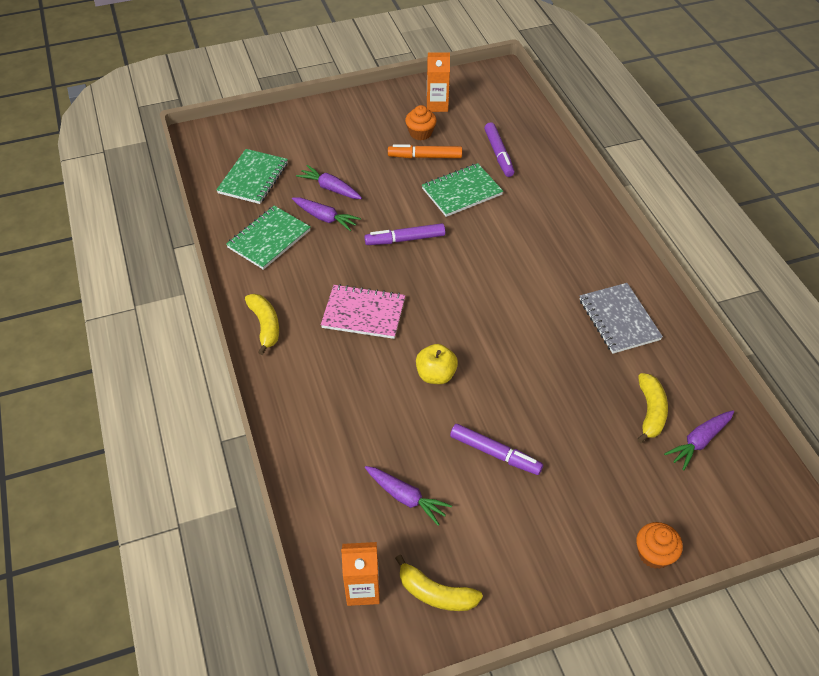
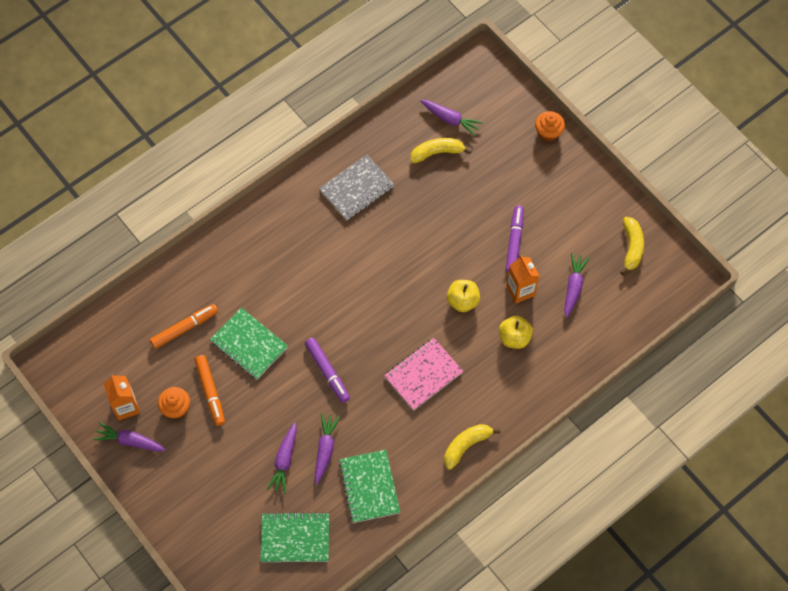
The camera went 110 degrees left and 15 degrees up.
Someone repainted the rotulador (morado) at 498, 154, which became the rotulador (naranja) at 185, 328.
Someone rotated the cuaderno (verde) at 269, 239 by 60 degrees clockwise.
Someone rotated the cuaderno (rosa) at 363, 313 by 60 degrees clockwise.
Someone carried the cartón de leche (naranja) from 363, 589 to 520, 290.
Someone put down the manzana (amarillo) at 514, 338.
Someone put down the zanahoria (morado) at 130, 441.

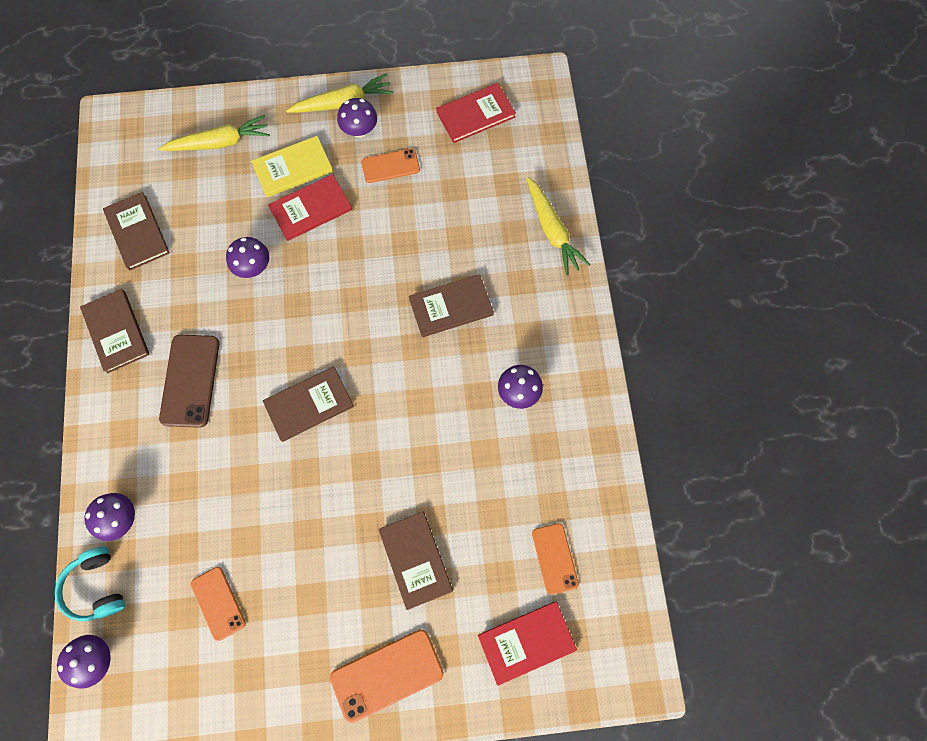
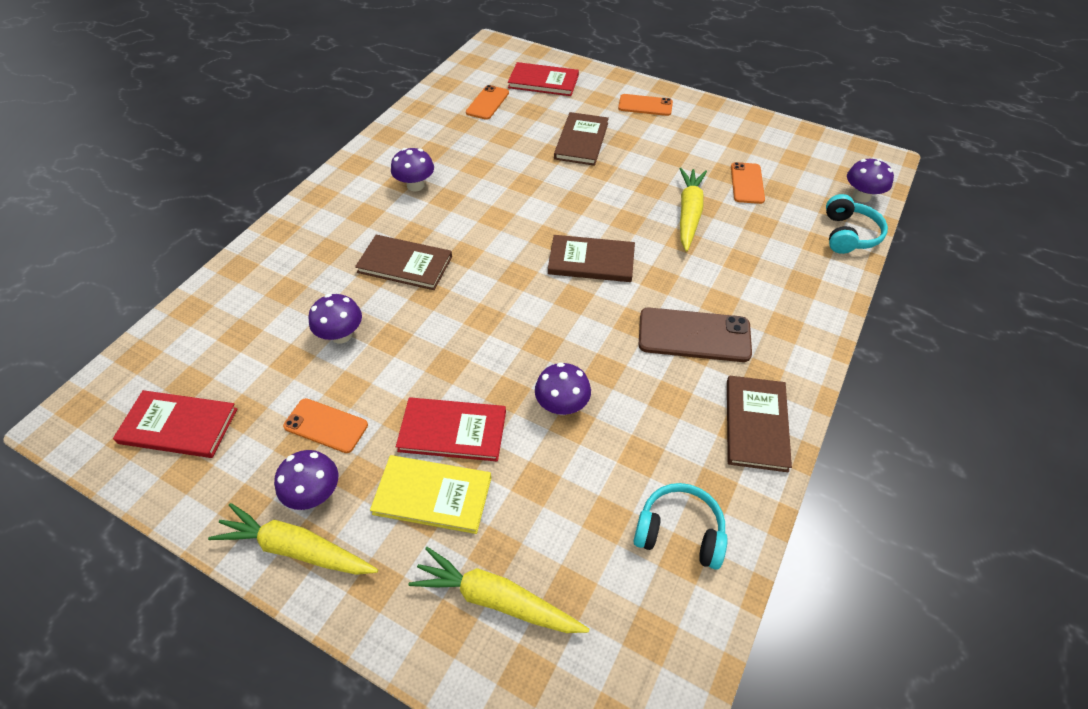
The camera went 145 degrees left and 20 degrees down.
Someone carried the zanahoria (amarillo) from 552, 230 to 689, 214.
Someone swapped the libro (marrón) at 137, 232 for the auriculares (turquesa) at 679, 532.
Someone rotated the móvil (marrón) at 190, 380 by 60 degrees clockwise.
Someone carried the seta (morado) from 121, 519 to 341, 335.
Someone scaled the móvil (naranja) at 387, 674 by 0.65.

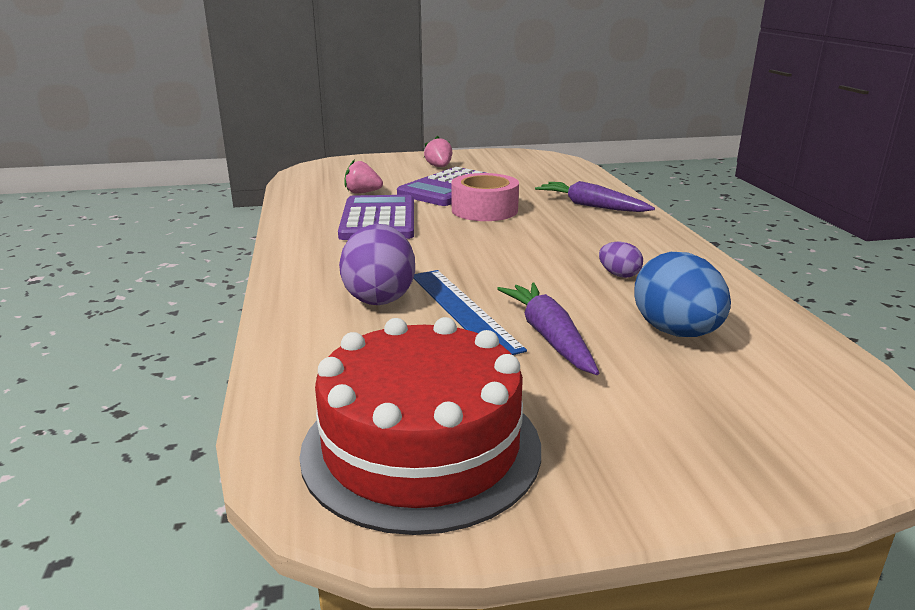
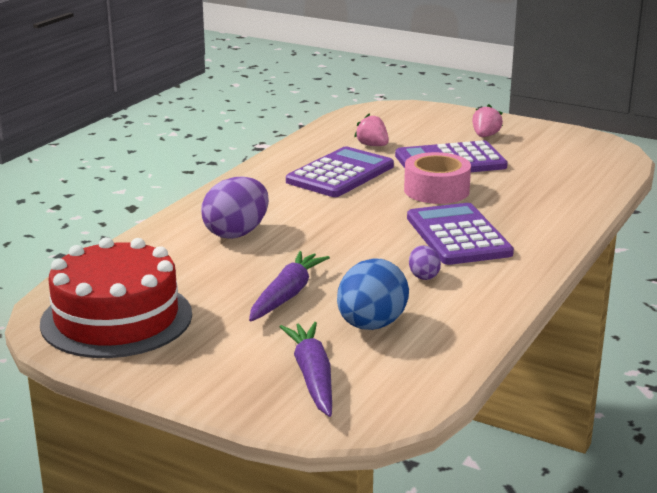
The camera went 40 degrees right and 0 degrees up.
Someone carried the zanahoria (morado) from 591, 206 to 312, 377.
Someone took away the regla (azul) at 462, 310.
Someone put down the calculadora (morado) at 458, 236.

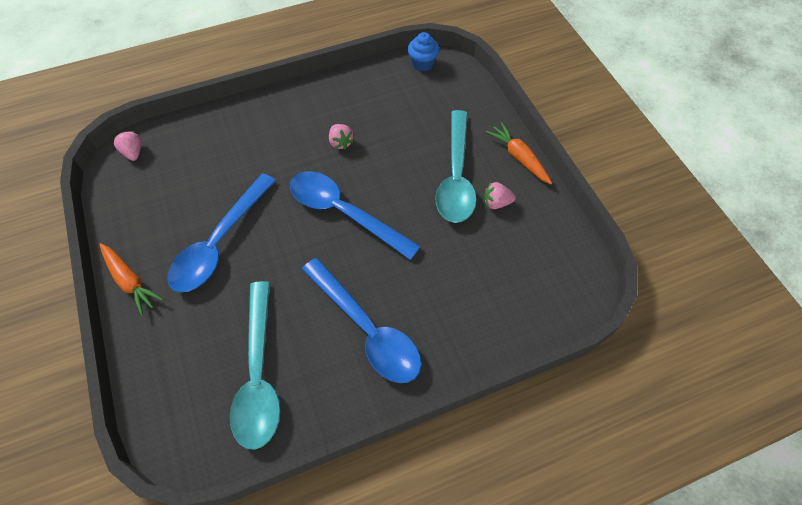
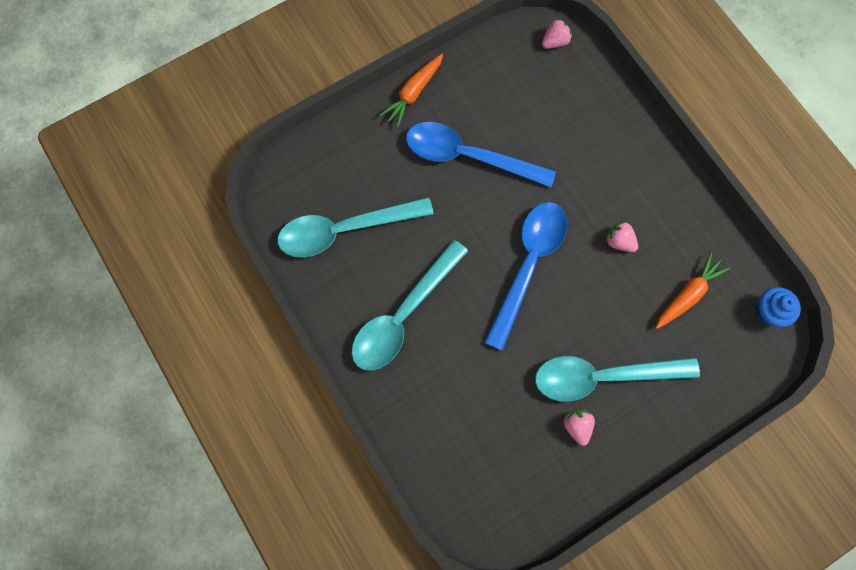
The camera went 80 degrees right and 15 degrees up.
Someone carried the zanahoria (naranja) from 519, 157 to 688, 294.
Someone rotated the fresa (rosa) at 341, 142 by 75 degrees clockwise.
Someone repainted the cuchara (azul) at 367, 330, which became the cuchara (turquesa) at 403, 315.

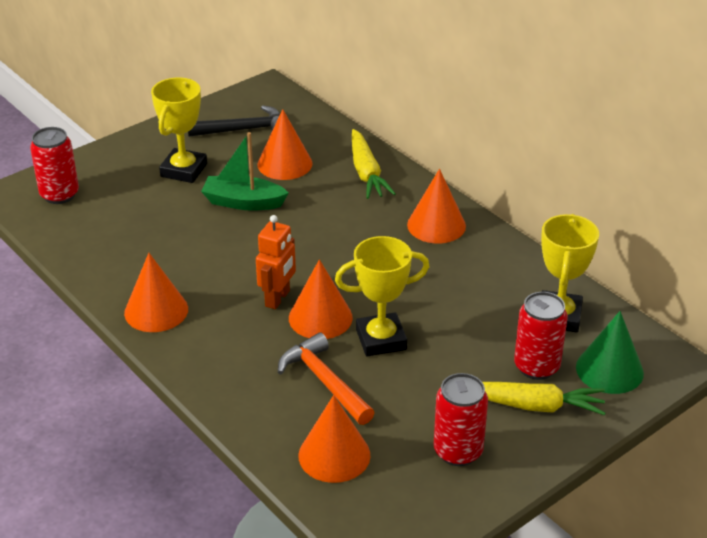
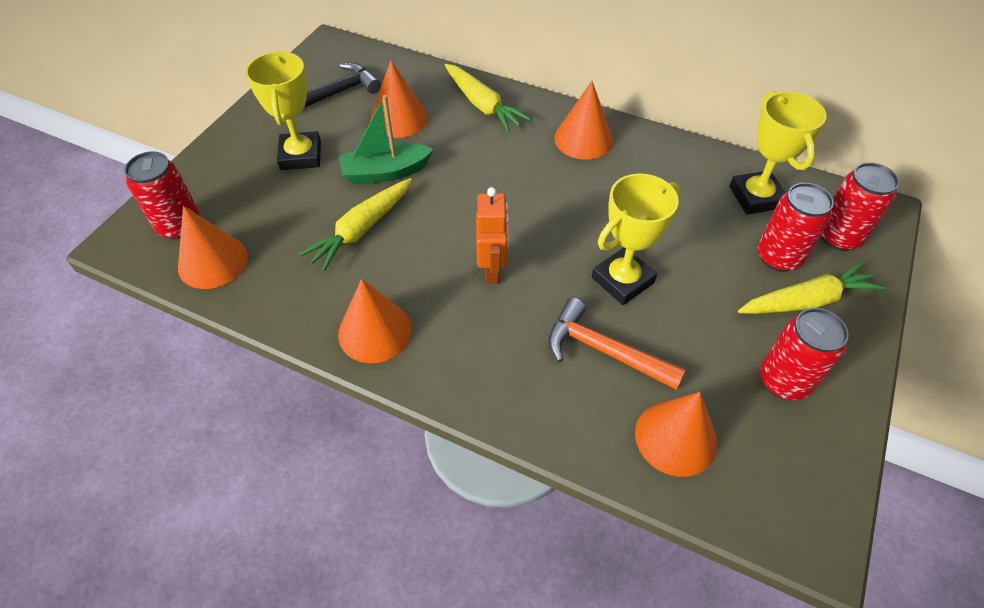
The camera went 25 degrees left and 15 degrees up.
Someone carried the cono (naranja) from 320, 317 to 213, 261.
Someone swapped the cono (verde) at 609, 370 for the lata (rojo) at 838, 237.
Someone put down the zanahoria (amarillo) at 361, 230.

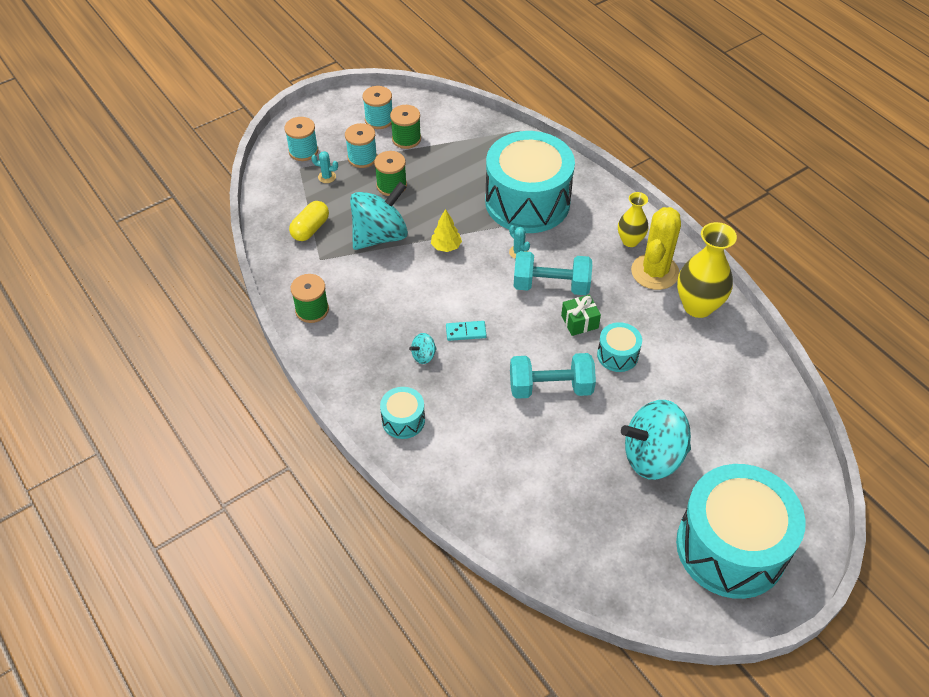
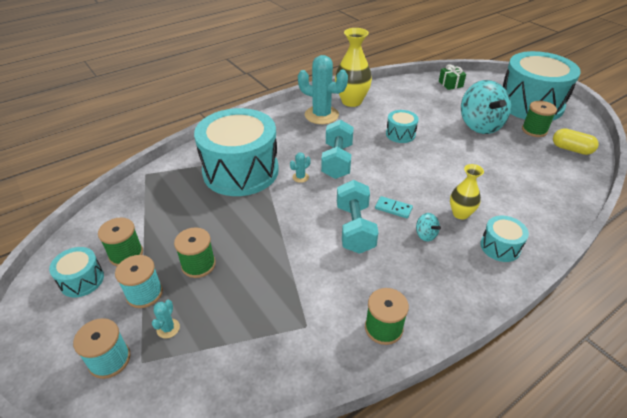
The camera went 90 degrees left and 10 degrees down.
Someone swapped the carrete (turquesa) at 379, 120 for the tambor (turquesa) at 82, 280.
Someone took away the peonza (turquesa) at 380, 236.
Someone carried the florero (amarillo) from 630, 241 to 460, 214.
Someone carried the cápsula (amarillo) from 310, 229 to 571, 149.
Someone repainted the cactus (amarillo) at 655, 272, which became the cactus (turquesa) at 321, 115.
Someone took away the árbol (amarillo) at 446, 247.
Someone carried the regalo (verde) from 579, 322 to 450, 84.
Someone rotated the ficha de dominó (turquesa) at 466, 332 by 60 degrees counterclockwise.
Someone carried the mancuerna (turquesa) from 550, 387 to 354, 228.
Someone put down the carrete (verde) at 534, 130.

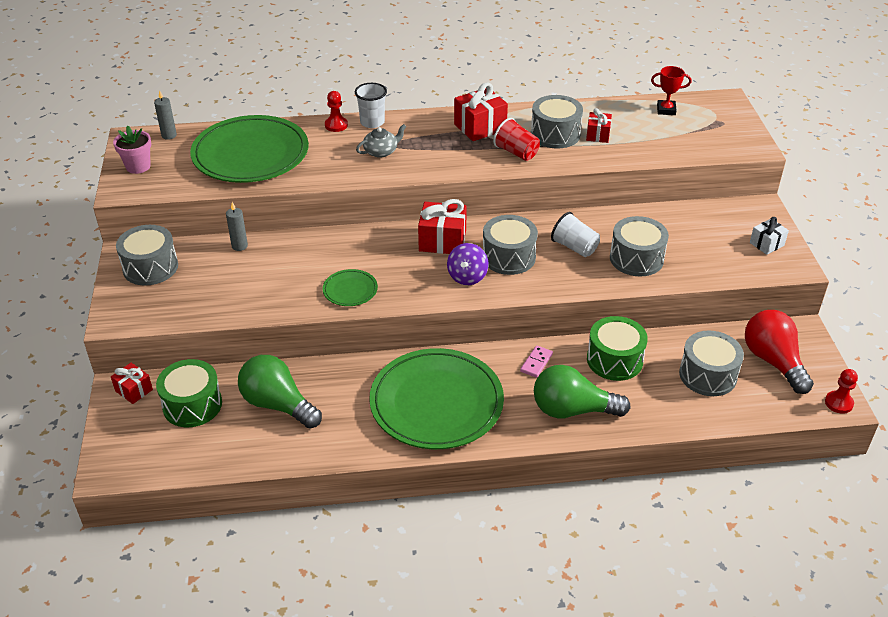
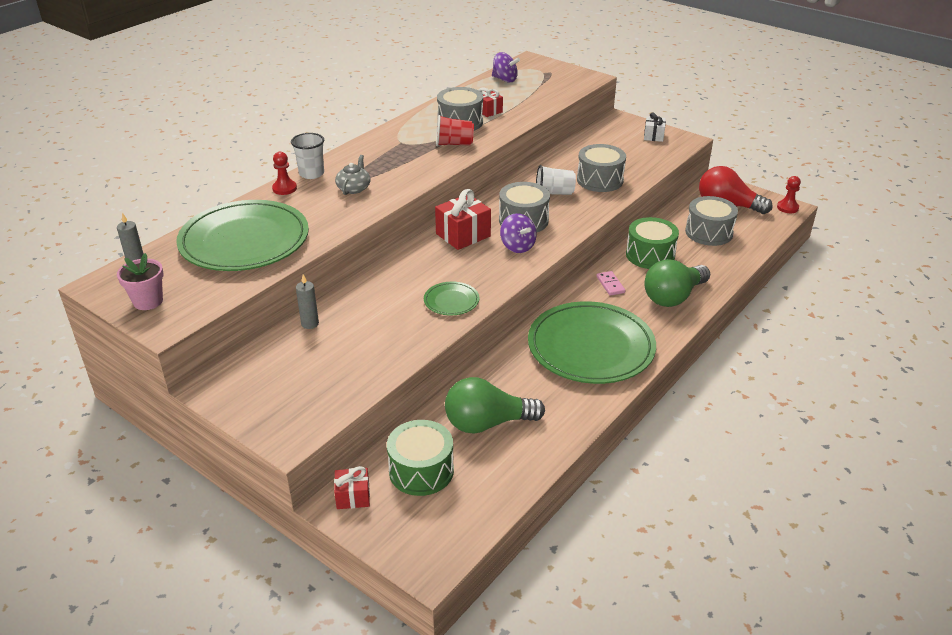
The camera went 45 degrees left and 5 degrees down.
Someone swapped the trofeo (rojo) at 666, 110 for the peonza (morado) at 505, 79.
Someone took away the regalo (rojo) at 480, 127.
Someone took away the tambor (gris) at 150, 267.

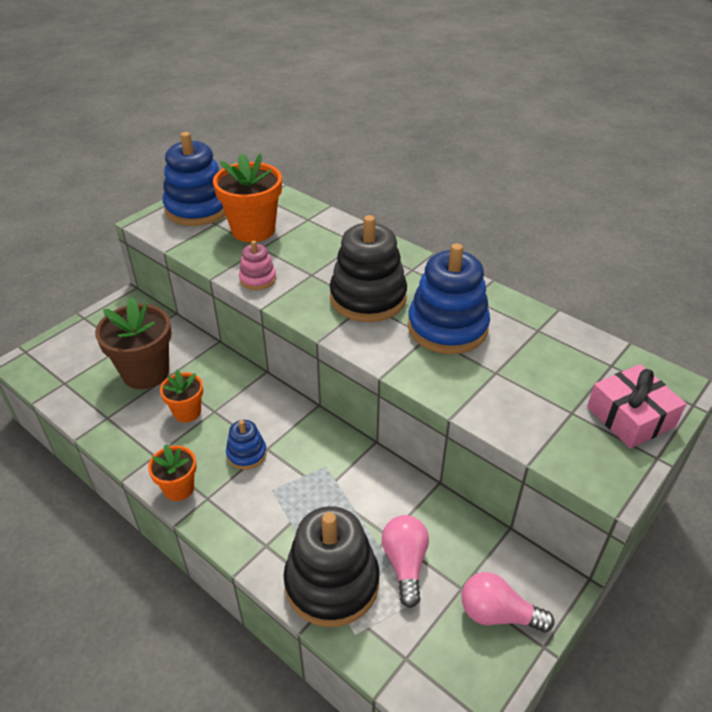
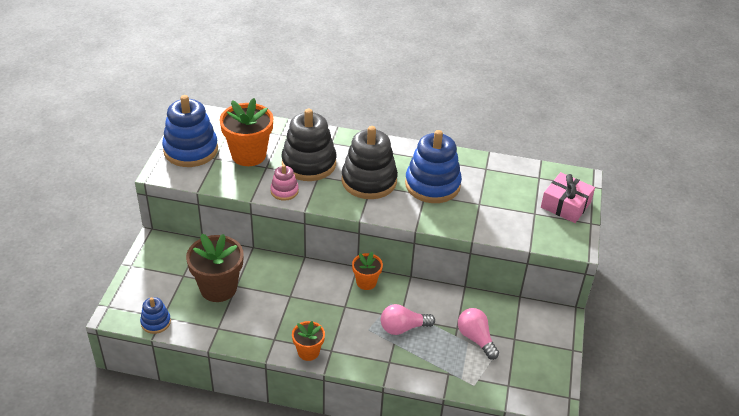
The camera went 30 degrees left and 0 degrees up.
Someone carried the maceta (naranja) from 187, 412 to 366, 282.
Someone carried the juguete apilable (azul) from 246, 454 to 156, 322.
Someone carried the juguete apilable (negro) from 332, 583 to 309, 163.
Someone carried the bombilla (rosa) from 497, 614 to 403, 328.

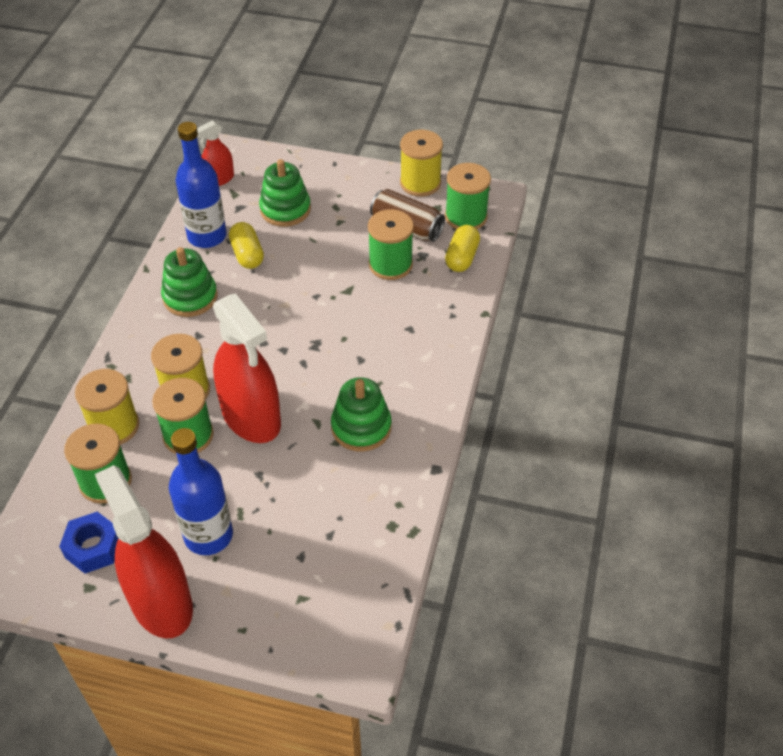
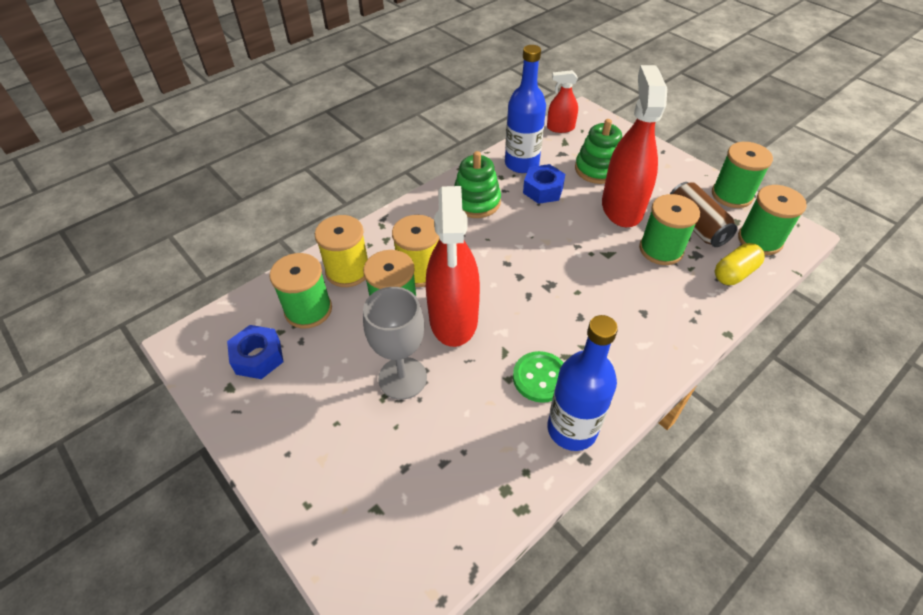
The camera went 35 degrees right and 0 degrees up.
Someone repainted the carrete (amarillo) at 420, 183, which became the carrete (verde) at 732, 195.
Someone swapped the cápsula (amarillo) at 247, 255 for the tuerca (azul) at 543, 190.
Someone swapped the juguete apilable (verde) at 361, 427 for the botón (verde) at 540, 378.
Someone carried the botella (azul) from 208, 535 to 572, 429.
Someone carried the pulverizador (rojo) from 161, 603 to 622, 207.
Someone put down the copa (gris) at 402, 378.

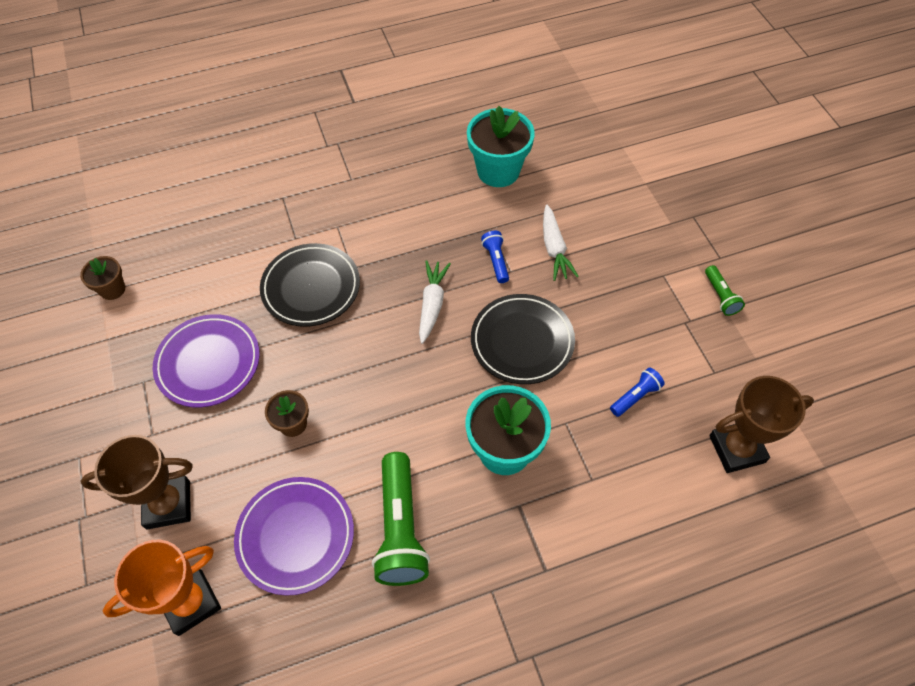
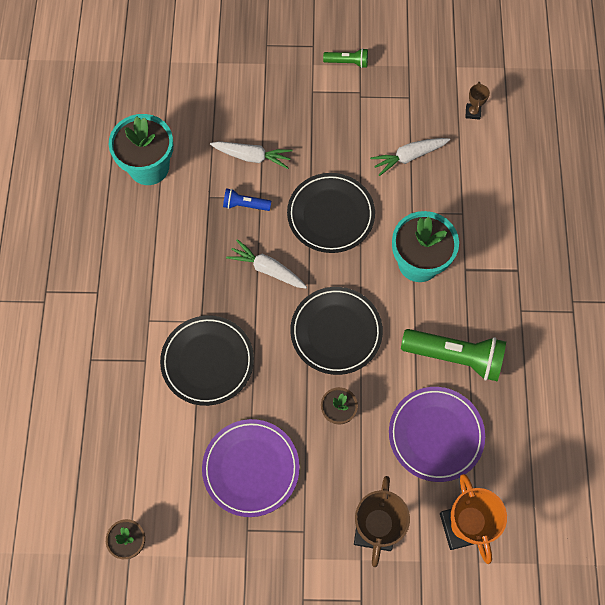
The camera went 70 degrees left and 10 degrees up.
Someone swapped the lámpara de mano (azul) at 635, 396 for the zanahoria (blanco) at 408, 157.
Someone scaled the trofeo (marrón) at 736, 449 by 0.46.
Someone put down the plato (negro) at 336, 332.

